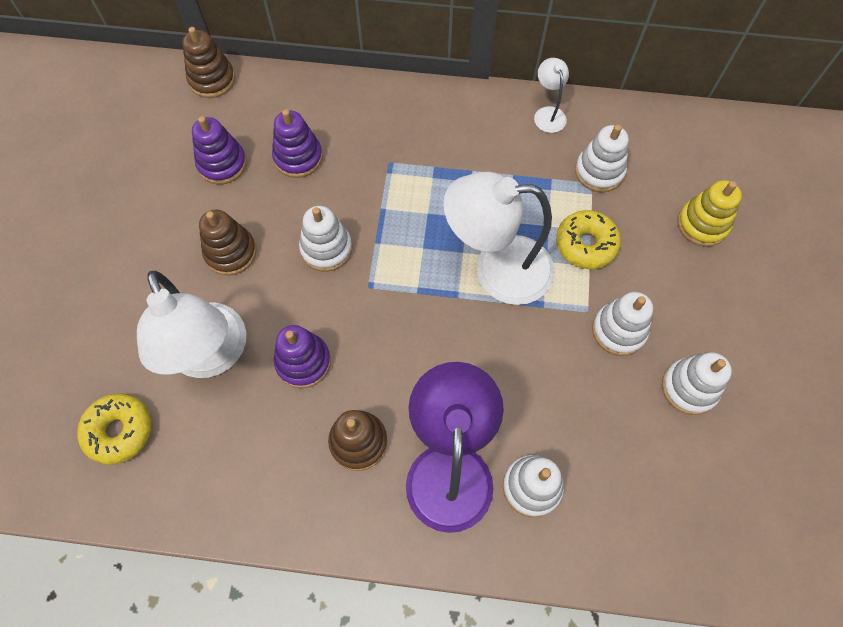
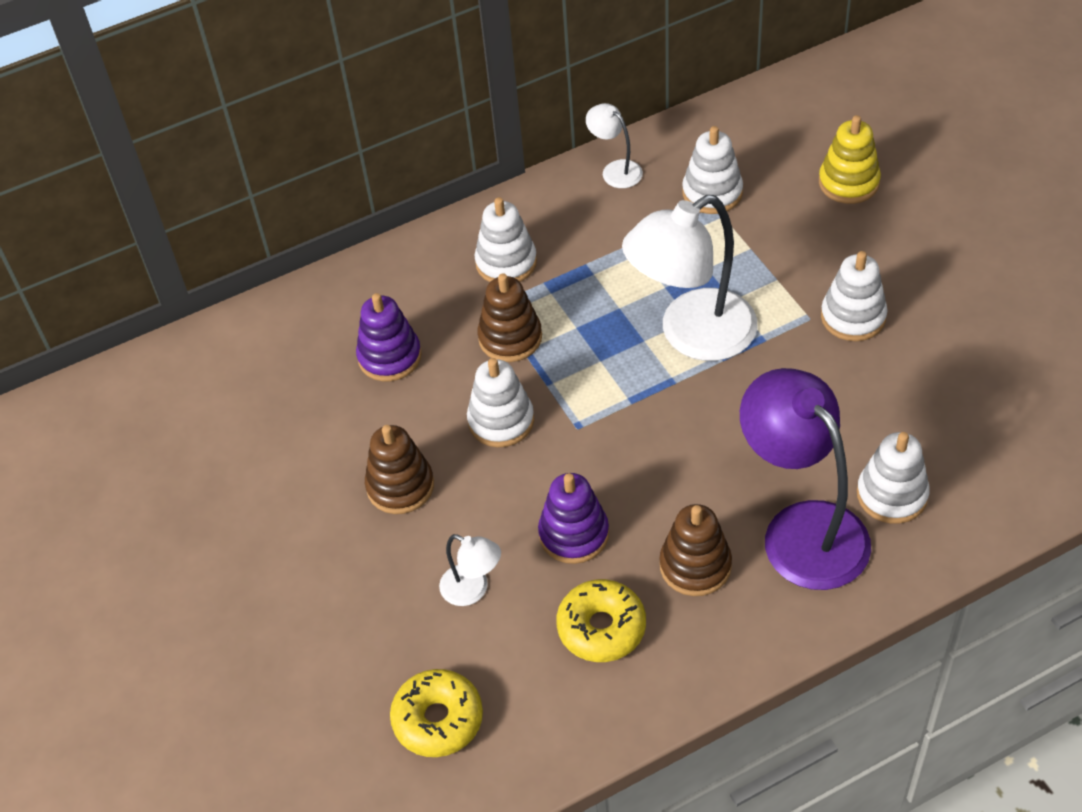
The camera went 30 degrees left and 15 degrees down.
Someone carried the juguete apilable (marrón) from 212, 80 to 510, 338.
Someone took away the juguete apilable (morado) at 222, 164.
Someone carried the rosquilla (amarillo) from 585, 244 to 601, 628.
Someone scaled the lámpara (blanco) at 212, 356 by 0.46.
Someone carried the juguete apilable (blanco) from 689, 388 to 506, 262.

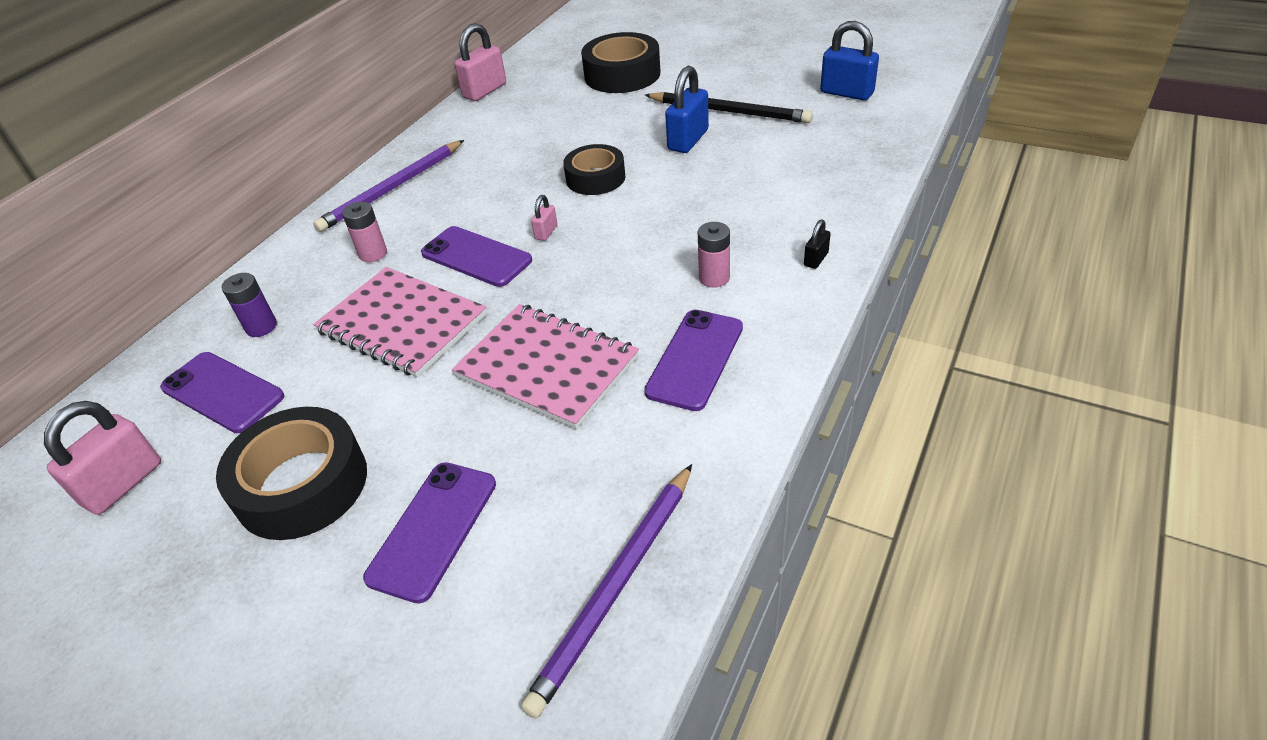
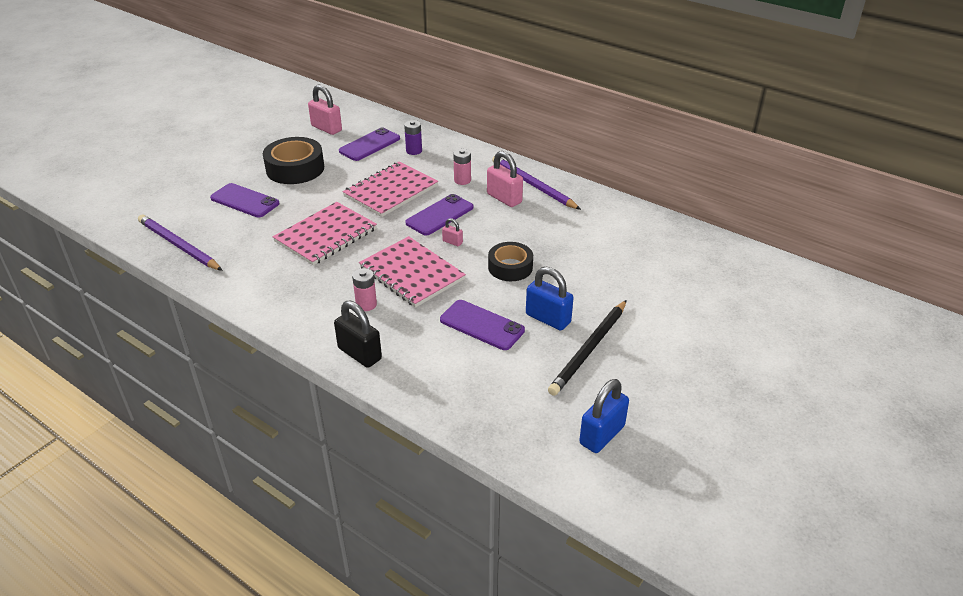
The camera went 95 degrees right and 5 degrees down.
Someone carried the candado (rosa) from 485, 91 to 504, 198.
Someone took away the cinta adhesiva (negro) at 622, 74.
Someone scaled the candado (negro) at 816, 259 by 2.01.
Someone carried the móvil (morado) from 695, 359 to 482, 325.
Someone put down the cuaderno (rosa) at 412, 273.

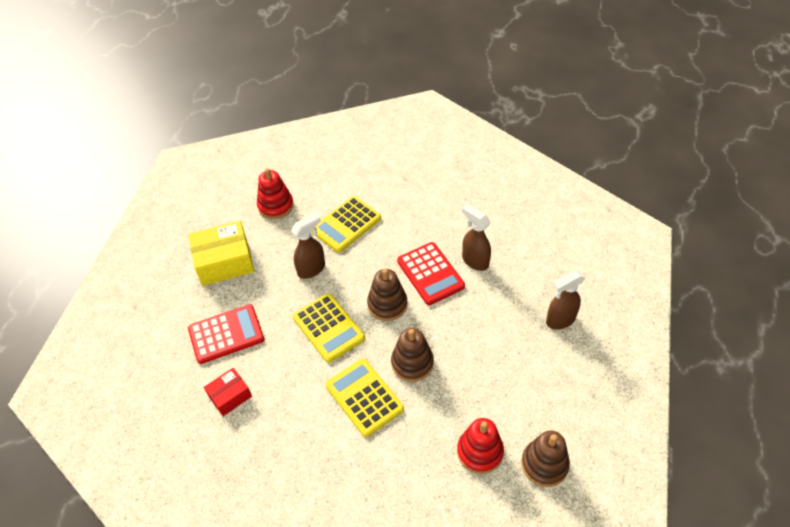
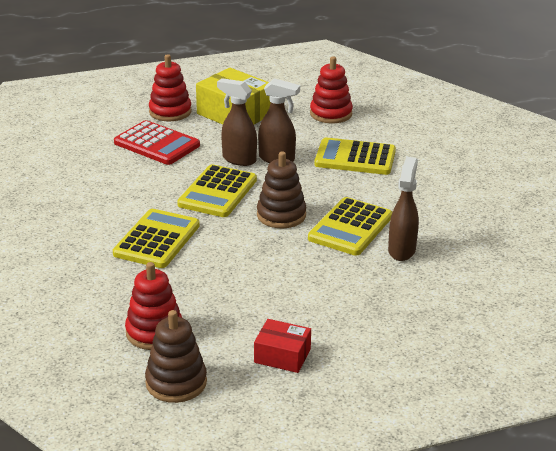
The camera went 55 degrees right and 20 degrees down.
Someone repainted the calculadora (rojo) at 430, 274, which became the calculadora (amarillo) at 350, 227.
Someone carried the pulverizador (marrón) from 560, 320 to 238, 159.
Someone took away the juguete apilable (marrón) at 412, 363.
Someone carried the caja (rojo) from 230, 396 to 282, 355.
Someone put down the juguete apilable (rojo) at 170, 112.

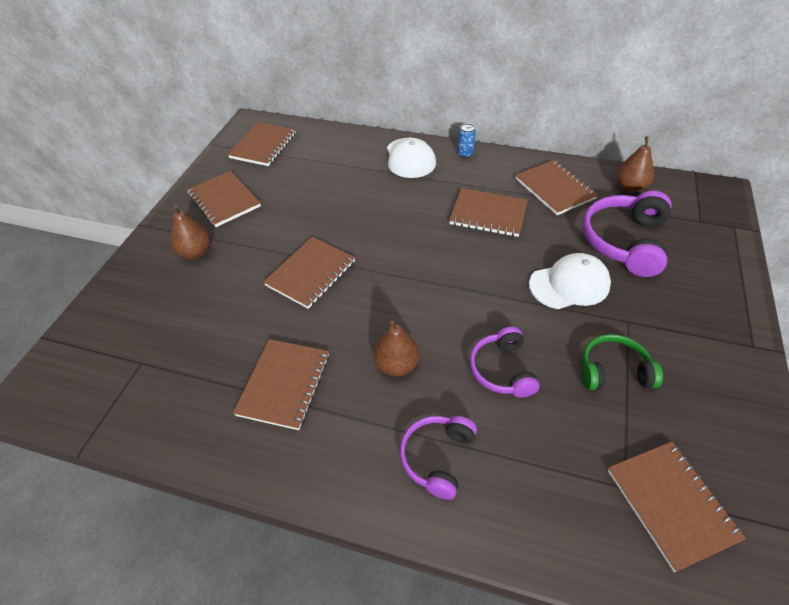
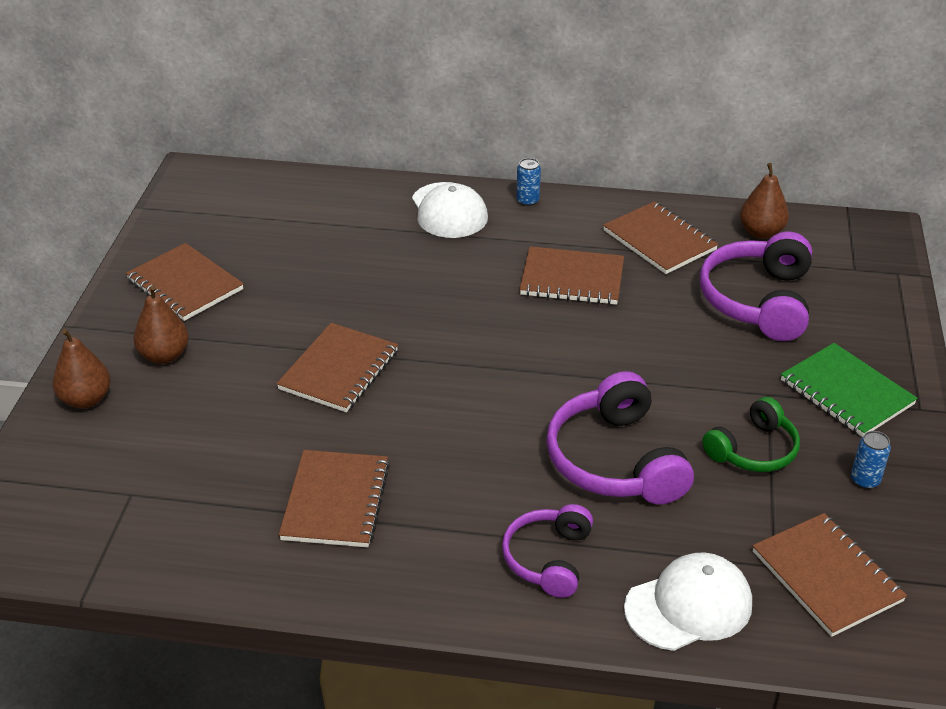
The camera went 10 degrees left and 10 degrees down.
Someone took away the cuaderno (marrón) at 263, 146.
Someone carried the gorra (blanco) from 569, 284 to 689, 606.
Someone carried the pera (marrón) from 396, 365 to 86, 399.
Someone scaled the auriculares (morado) at 502, 370 by 1.61.
Someone rotated the auriculares (verde) at 613, 371 by 150 degrees clockwise.
Someone put down the cuaderno (verde) at 846, 392.
Someone put down the lata (azul) at 865, 480.

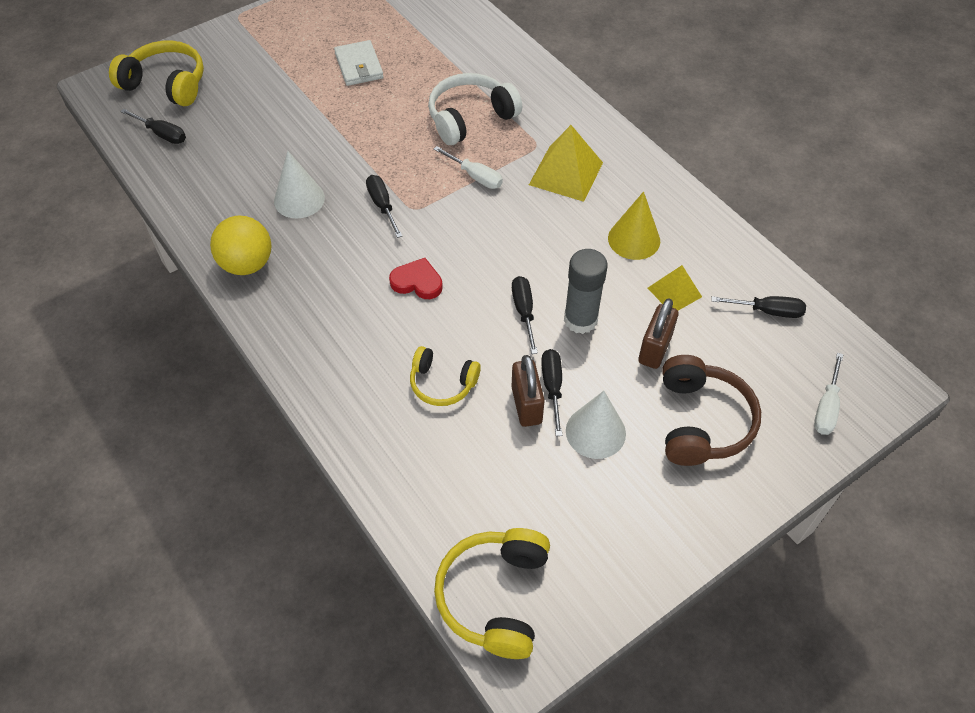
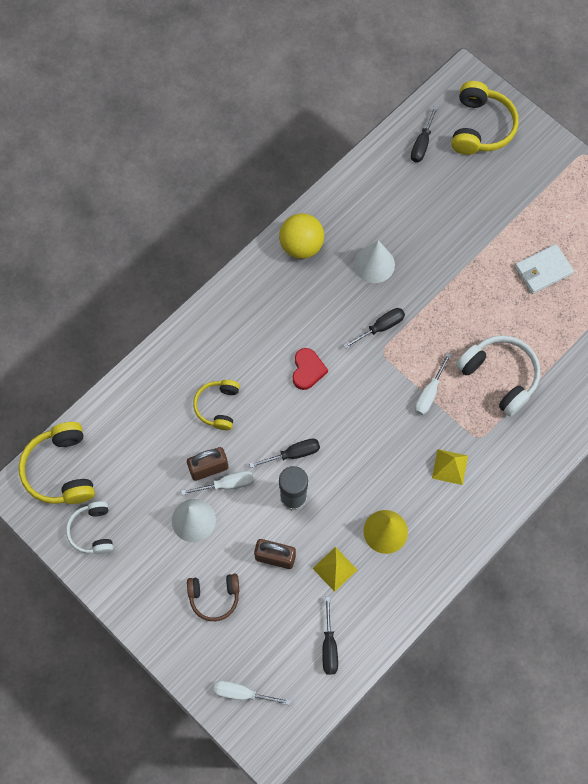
The camera went 80 degrees right and 15 degrees up.
Someone scaled the pirámide (amarillo) at 566, 173 by 0.61.
Someone repainted the destornillador (negro) at 552, 388, which became the destornillador (blanco) at 226, 484.
Someone scaled the auriculares (marrón) at 701, 421 by 0.63.
Someone rotated the auriculares (amarillo) at 495, 596 by 105 degrees counterclockwise.
Someone put down the auriculares (blanco) at 93, 531.

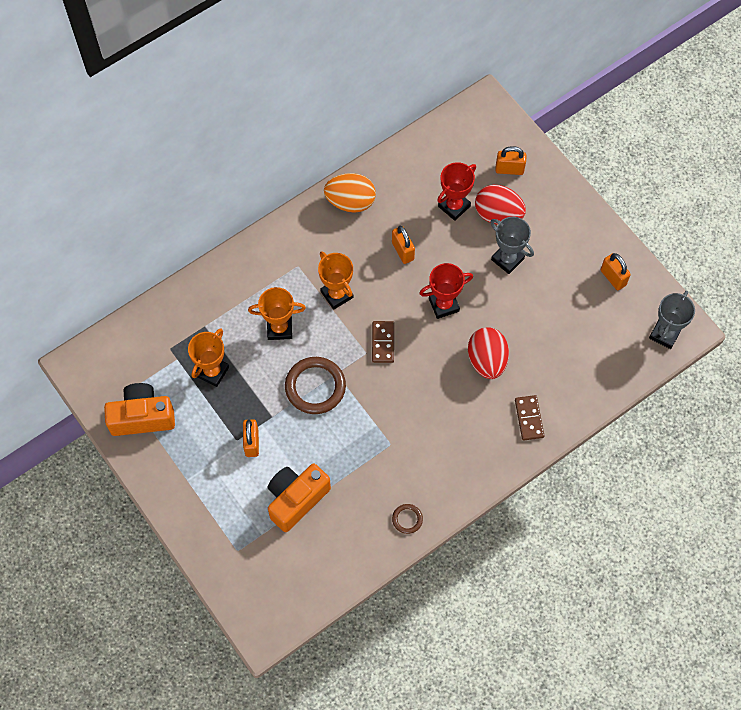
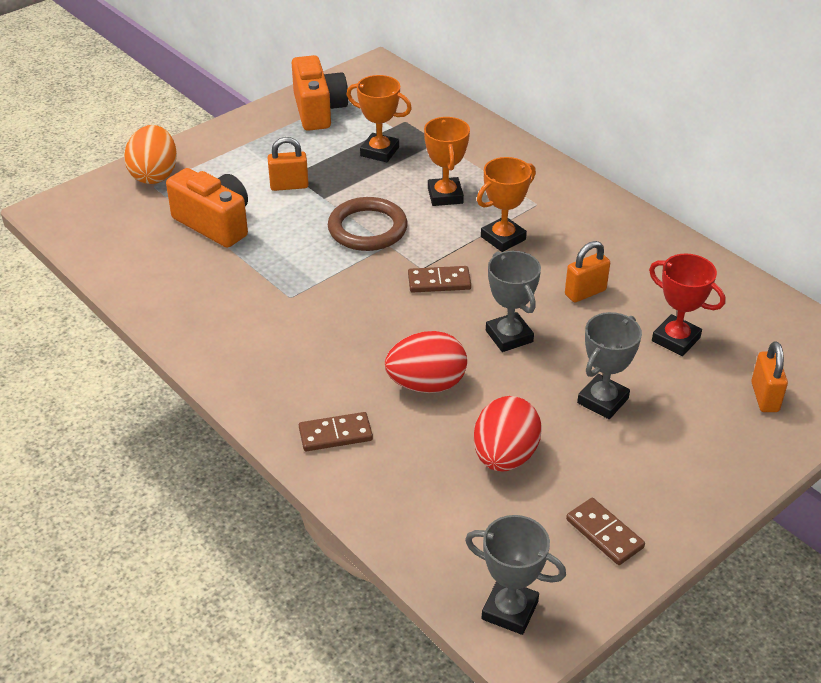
The camera went 85 degrees right and 25 degrees down.
Someone carried the huevo (naranja) from 350, 202 to 154, 175.
Someone carried the huevo (rojo) from 498, 214 to 504, 456.
Someone swapped the candado (naranja) at 613, 278 for the ficha de dominó (marrón) at 604, 533.
Someone repainted the trofeo (rojo) at 444, 305, which became the trofeo (gris) at 509, 336.
Someone took away the anillo (marrón) at 407, 519.

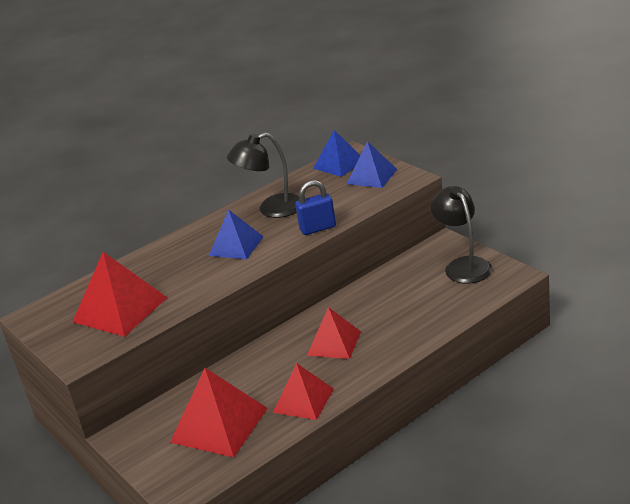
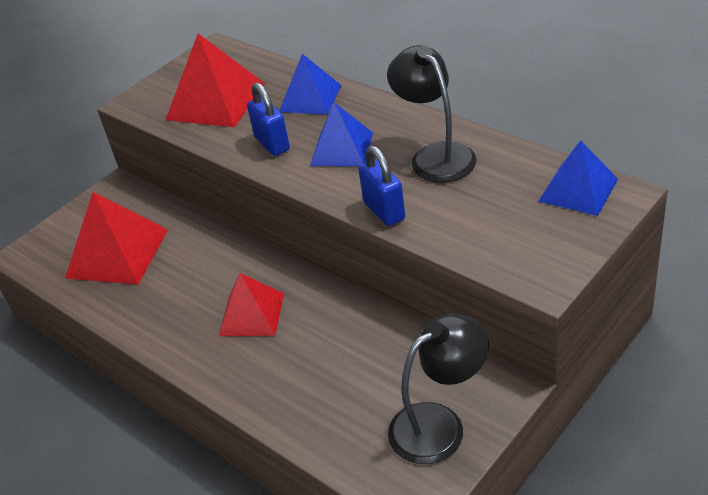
The camera went 80 degrees right and 10 degrees up.
Someone carried the pirámide (azul) from 371, 176 to 310, 98.
Someone took away the pirámide (rojo) at 303, 400.
Someone put down the candado (azul) at 272, 144.

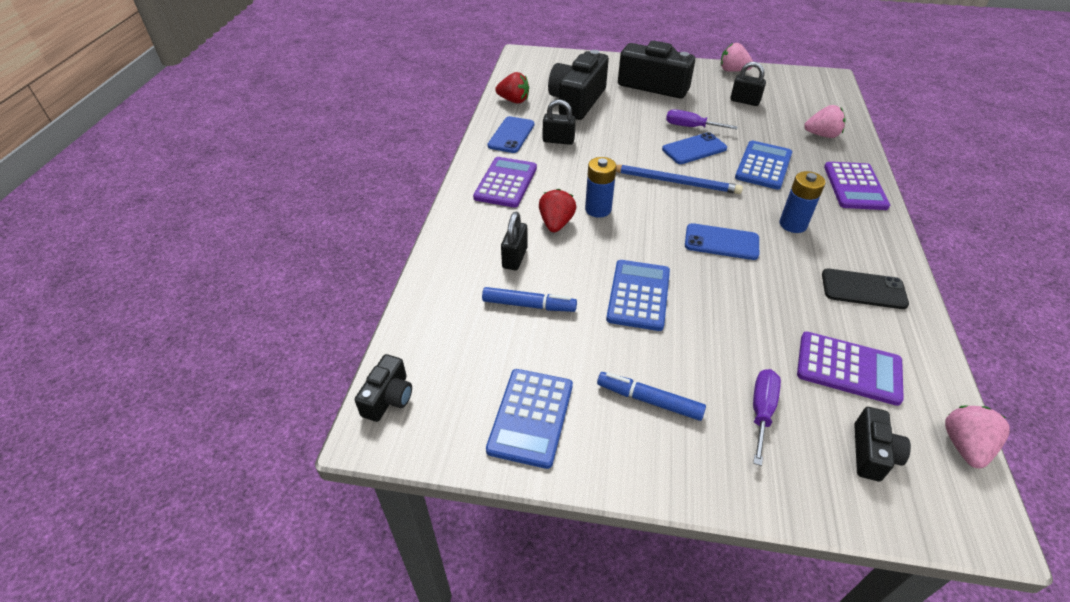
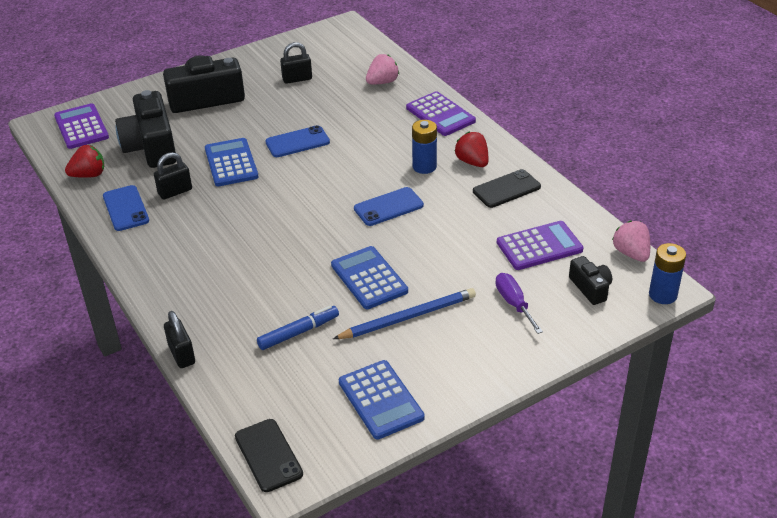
The camera went 40 degrees left and 5 degrees down.
Someone took away the fresa (rosa) at 733, 71.
Someone took away the destornillador (morado) at 690, 127.
Someone rotated the móvil (azul) at 694, 149 by 45 degrees clockwise.
Someone carried the calculadora (azul) from 763, 166 to 231, 163.
Someone carried the calculadora (morado) from 506, 183 to 81, 127.
Someone carried the pila (azul) from 598, 209 to 663, 295.
Someone carried the lápiz (azul) from 674, 182 to 407, 317.
Someone carried the fresa (rojo) from 556, 223 to 472, 162.
Someone carried the candado (negro) from 515, 258 to 182, 354.
Someone swapped the cámara (negro) at 388, 398 for the móvil (negro) at 268, 455.
Someone took away the rotulador (azul) at 649, 400.

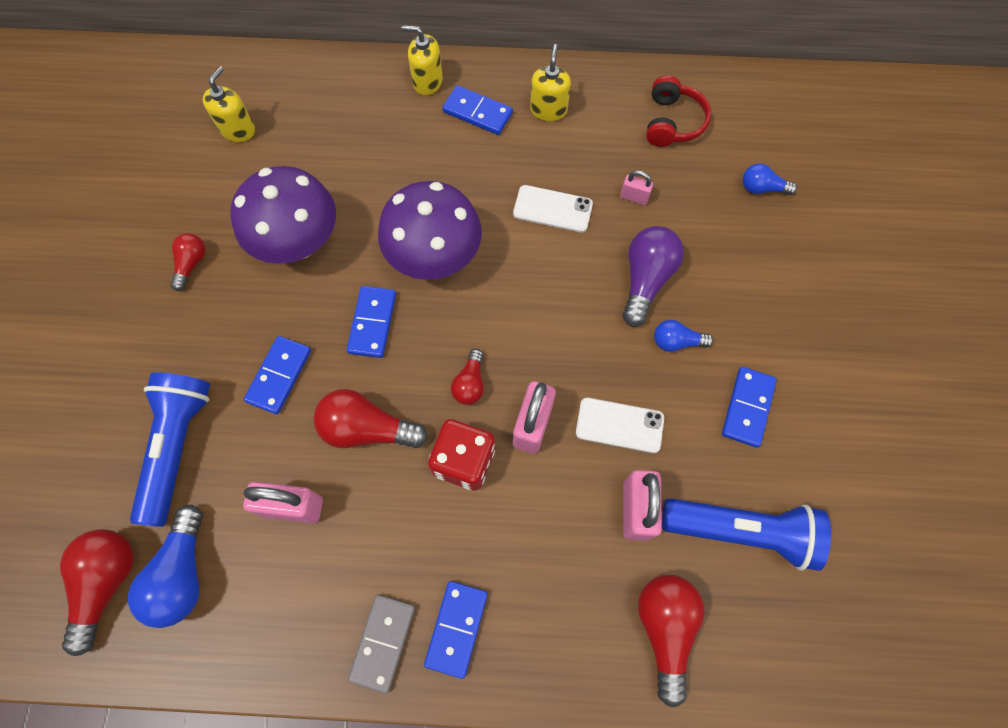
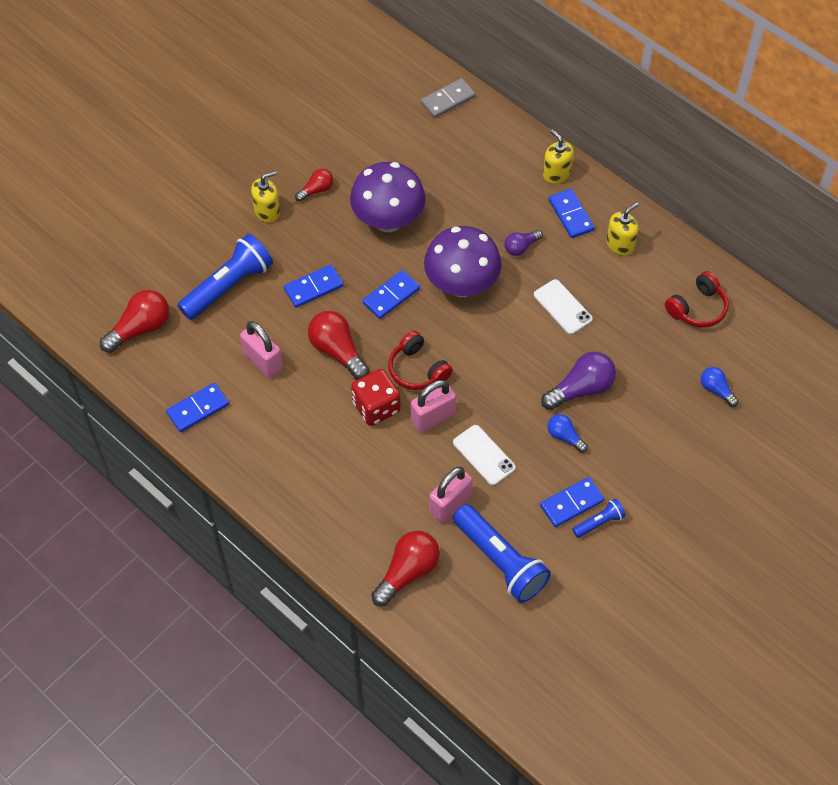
The camera went 40 degrees right and 10 degrees down.
Someone carried the dispensador de jabón (amarillo) from 238, 130 to 267, 211.
Someone took away the candado (rosa) at 634, 197.
Someone swapped the bombilla (rojo) at 470, 383 for the auriculares (rojo) at 417, 369.
Someone took away the bombilla (azul) at 182, 574.
Someone carried the ficha de dominó (azul) from 456, 628 to 198, 409.
Someone carried the ficha de dominó (gris) from 383, 642 to 448, 100.
Someone put down the bombilla (morado) at 521, 247.
Someone put down the lámpara de mano (azul) at 599, 522.

